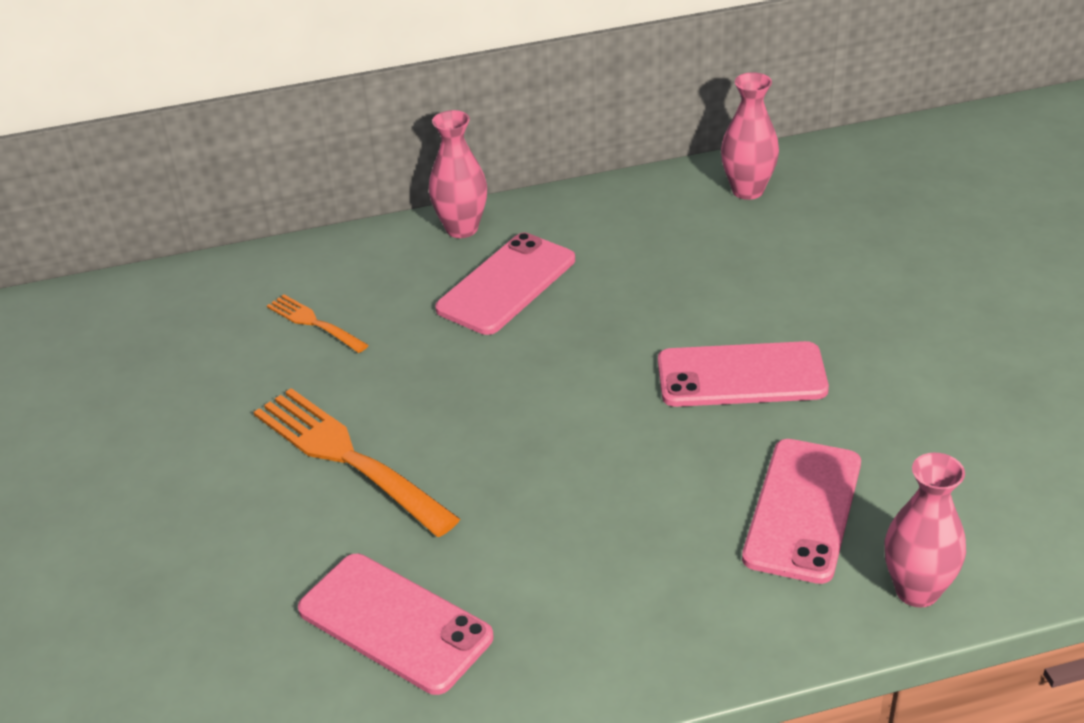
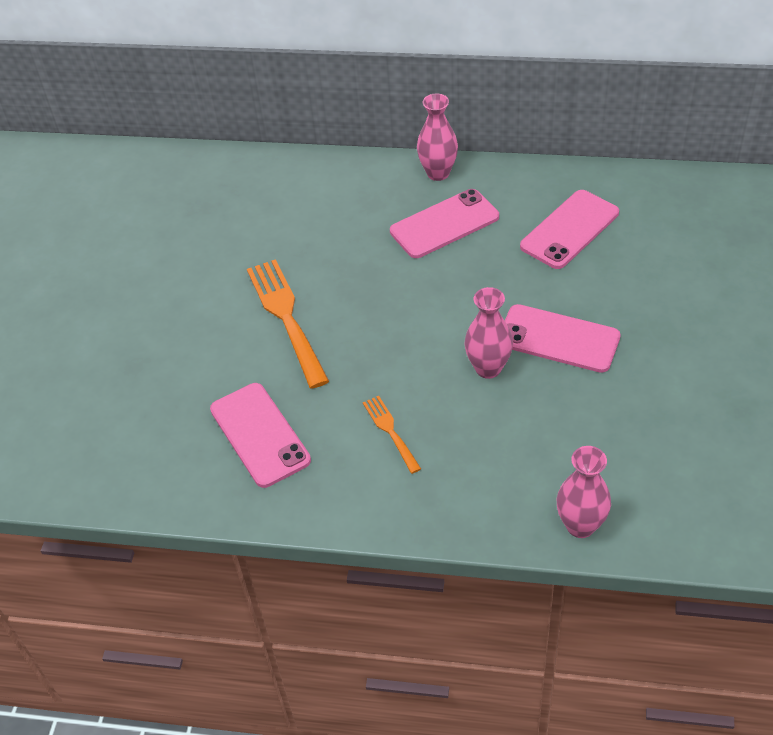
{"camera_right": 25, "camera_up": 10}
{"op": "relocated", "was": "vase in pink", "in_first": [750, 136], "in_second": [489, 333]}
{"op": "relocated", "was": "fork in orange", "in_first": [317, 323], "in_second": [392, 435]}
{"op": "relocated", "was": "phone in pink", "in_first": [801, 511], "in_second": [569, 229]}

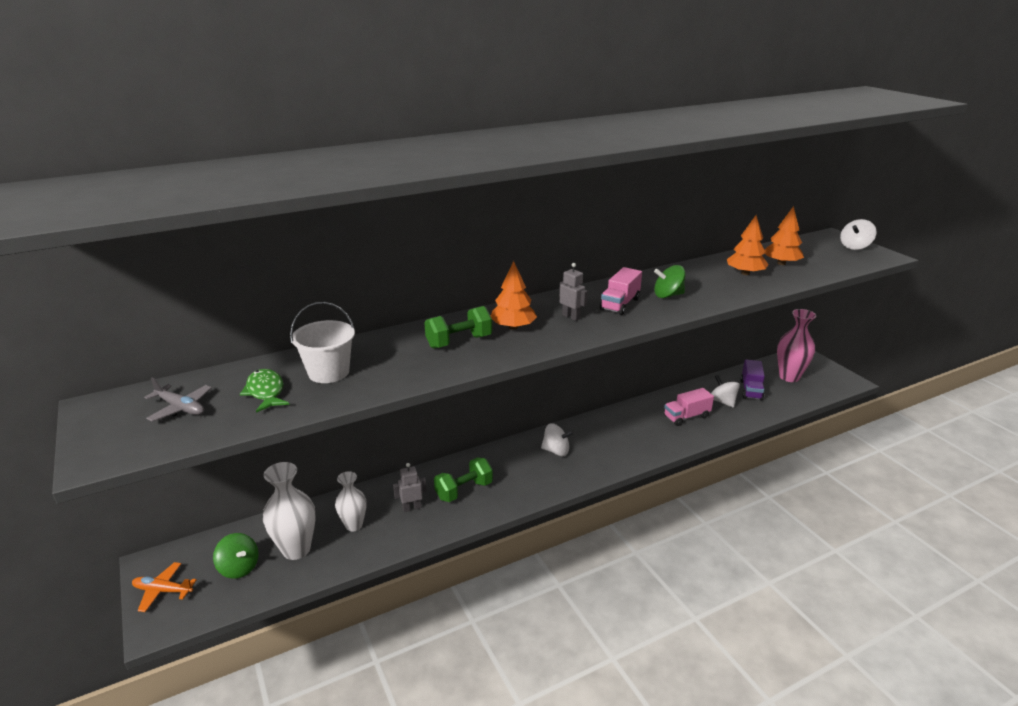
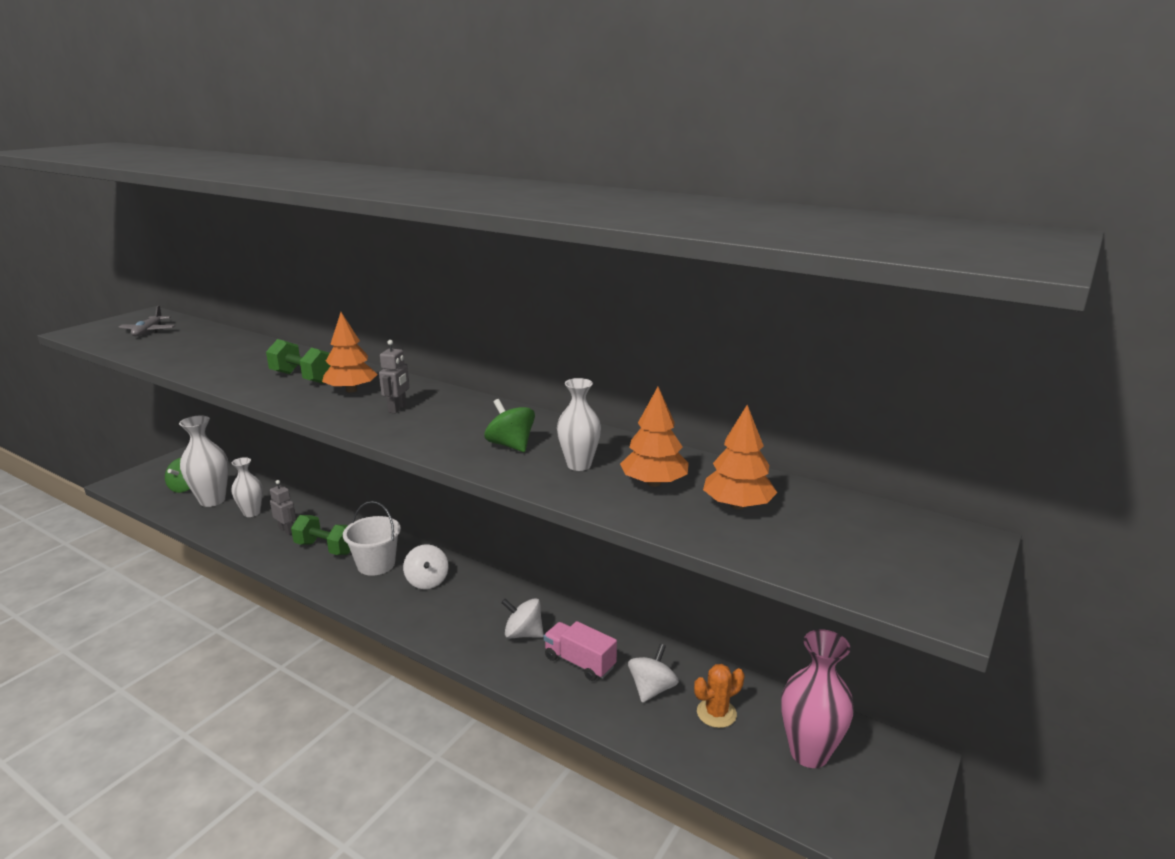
{"camera_right": 60, "camera_up": -5}
{"op": "relocated", "was": "spinning top in white", "in_first": [858, 234], "in_second": [522, 618]}
{"op": "missing", "was": "truck in pink", "in_first": [621, 291]}
{"op": "relocated", "was": "bucket in white", "in_first": [322, 342], "in_second": [372, 538]}
{"op": "exchanged", "was": "truck in purple", "now": "cactus in orange", "in_first": [752, 380], "in_second": [719, 696]}
{"op": "missing", "was": "fish in green", "in_first": [265, 391]}
{"op": "missing", "was": "plane in orange", "in_first": [164, 587]}
{"op": "appeared", "now": "vase in white", "in_second": [579, 424]}

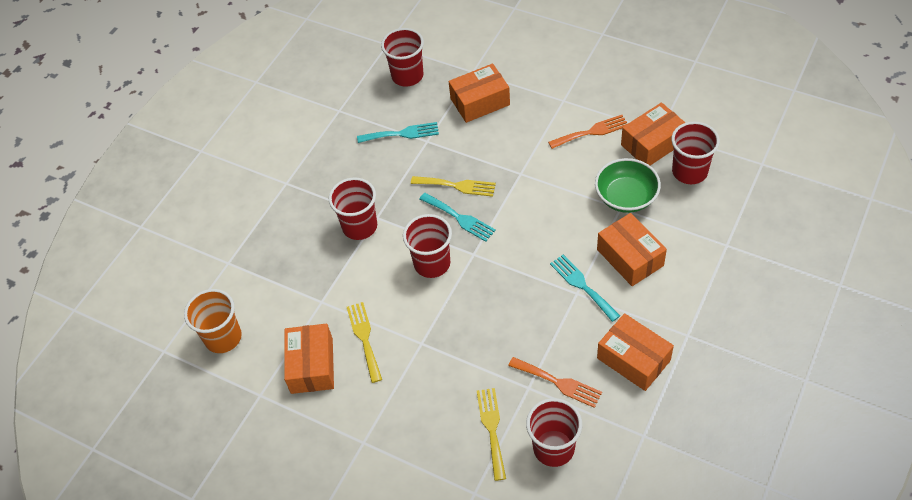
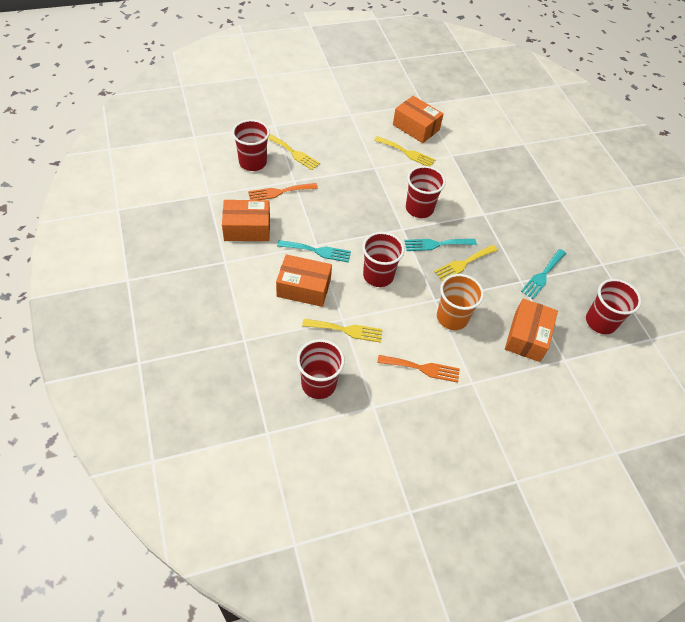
{"camera_right": 125, "camera_up": 0}
{"op": "missing", "was": "box in orange", "in_first": [653, 134]}
{"op": "spun", "was": "fork in orange", "in_first": [587, 132], "in_second": [418, 369], "clockwise": -105}
{"op": "exchanged", "was": "bowl in green", "now": "fork in yellow", "in_first": [628, 185], "in_second": [342, 331]}
{"op": "relocated", "was": "cup in red", "in_first": [353, 208], "in_second": [383, 259]}
{"op": "relocated", "was": "cup in orange", "in_first": [213, 321], "in_second": [460, 302]}

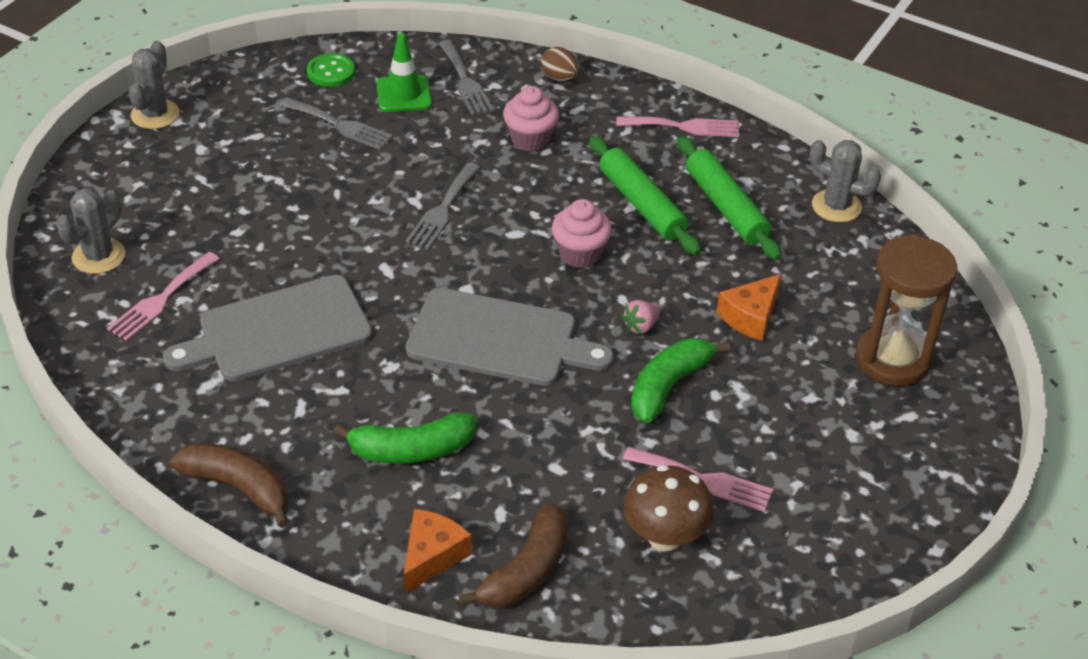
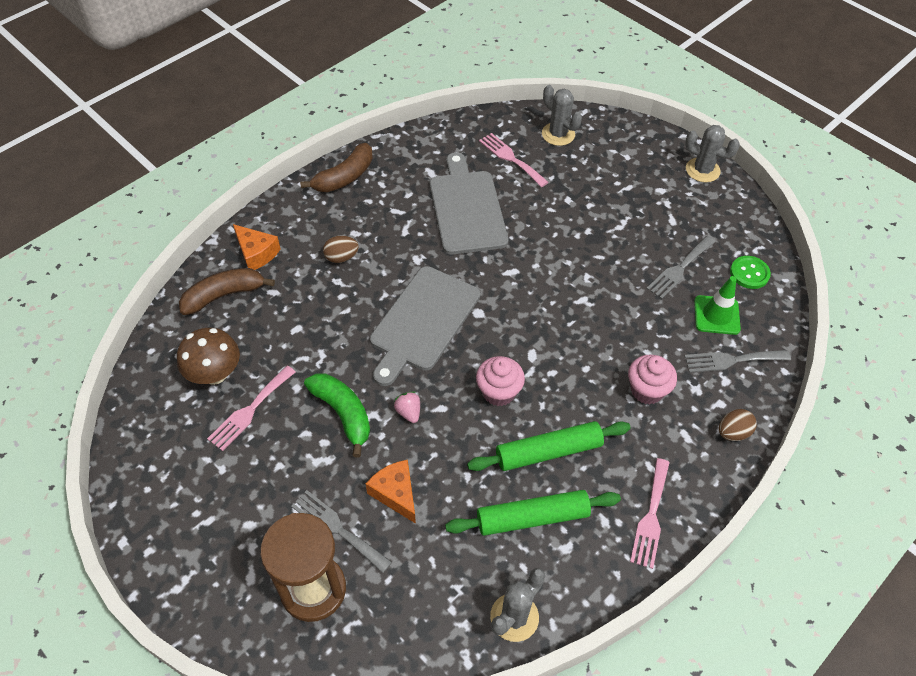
{"camera_right": 105, "camera_up": 10}
{"op": "relocated", "was": "fork in grey", "in_first": [443, 206], "in_second": [341, 531]}
{"op": "exchanged", "was": "banana in green", "now": "egg in brown", "in_first": [405, 437], "in_second": [341, 249]}
{"op": "spun", "was": "banana in brown", "in_first": [513, 555], "in_second": [227, 291], "clockwise": 105}

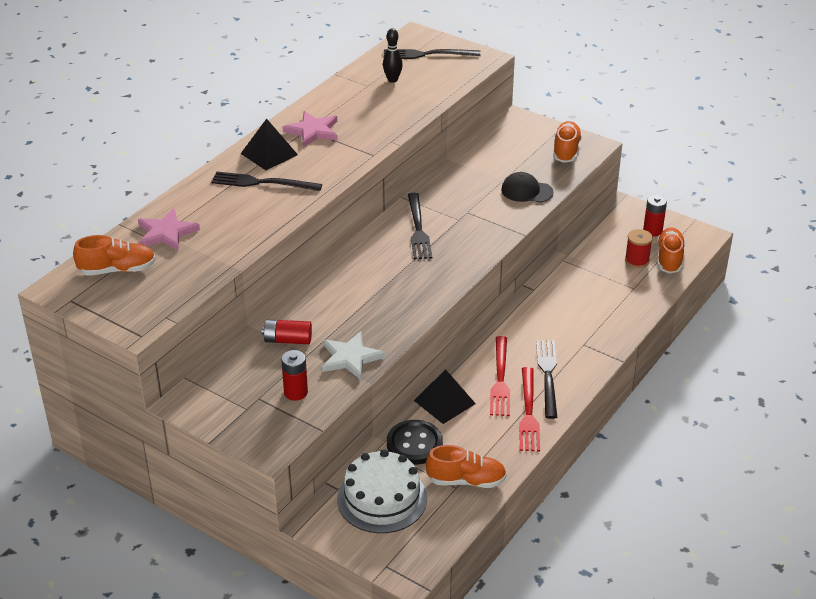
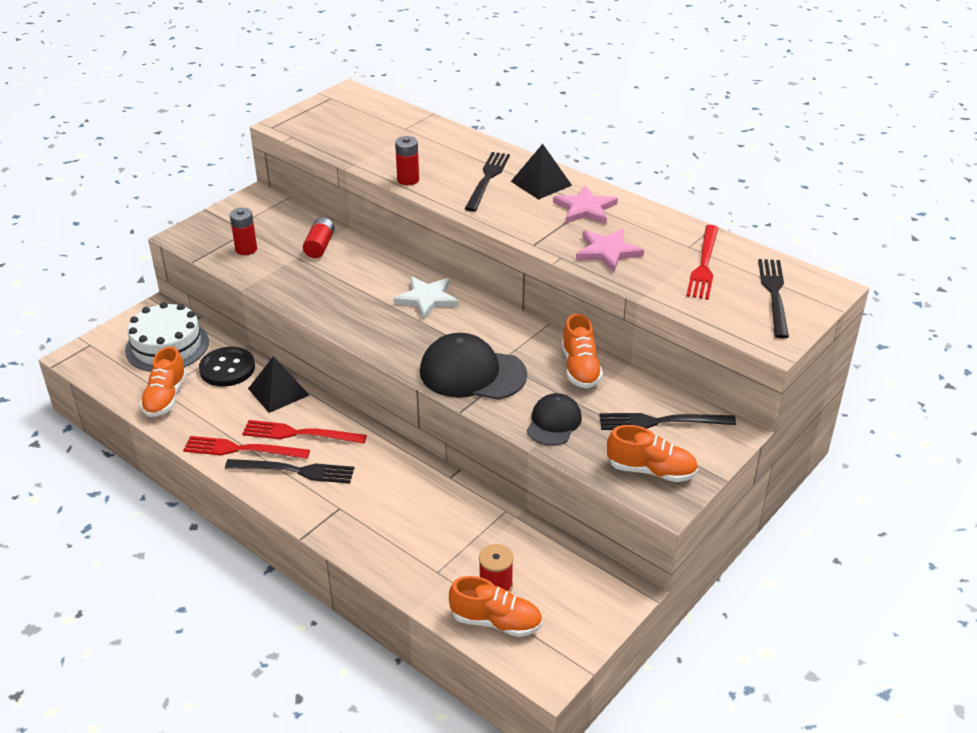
{"camera_right": 95, "camera_up": 0}
{"op": "exchanged", "was": "bowling pin in black", "now": "fork in red", "in_first": [393, 55], "in_second": [702, 262]}
{"op": "relocated", "was": "fork in black", "in_first": [420, 226], "in_second": [668, 421]}
{"op": "relocated", "was": "battery in red", "in_first": [655, 216], "in_second": [407, 160]}
{"op": "relocated", "was": "star in pink", "in_first": [169, 229], "in_second": [610, 250]}
{"op": "relocated", "was": "shoe in orange", "in_first": [114, 255], "in_second": [582, 351]}
{"op": "relocated", "was": "star in white", "in_first": [353, 355], "in_second": [426, 297]}
{"op": "appeared", "now": "cap in black", "in_second": [473, 366]}

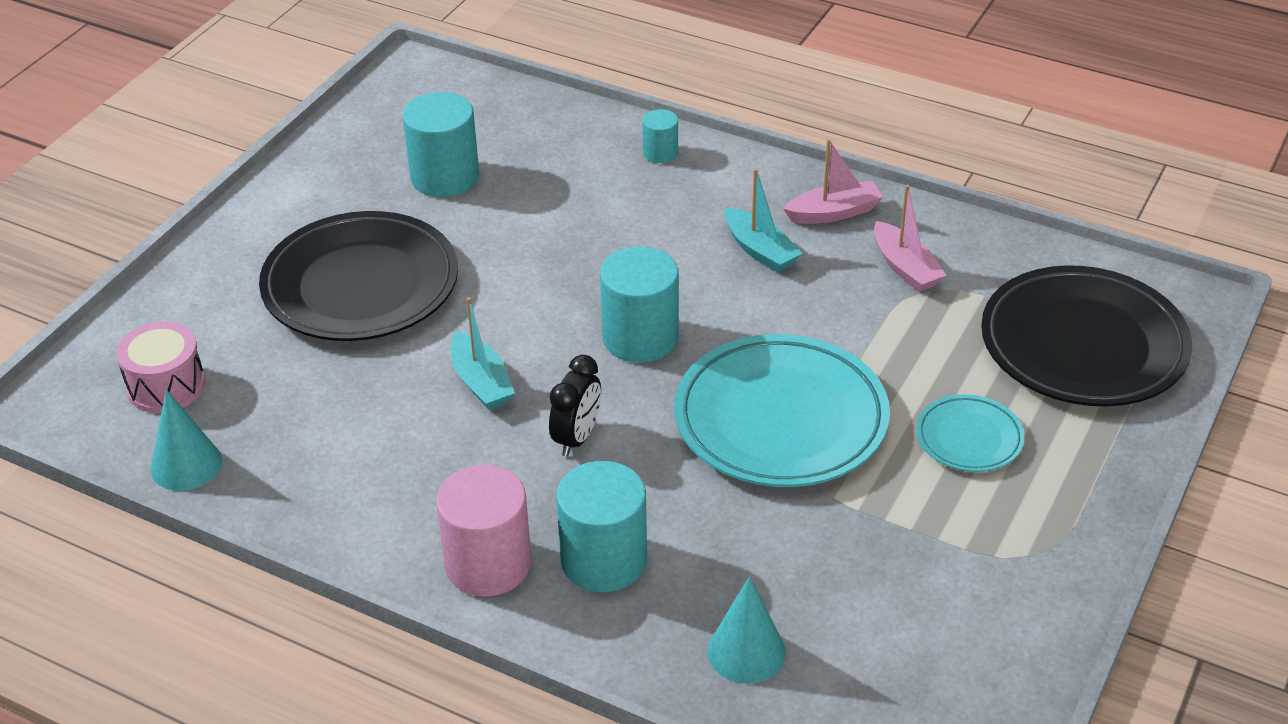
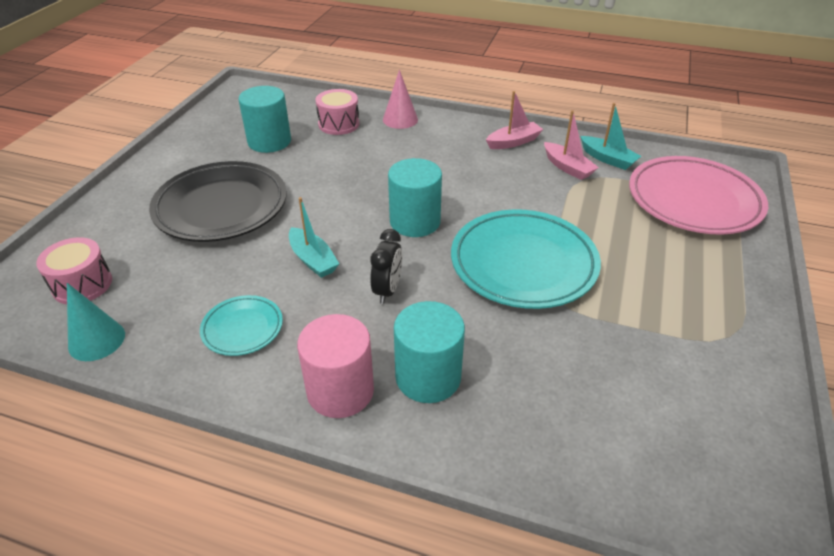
{"camera_right": -10, "camera_up": 0}
{"op": "exchanged", "was": "cylinder in turquoise", "now": "cone in pink", "in_first": [660, 136], "in_second": [400, 99]}
{"op": "relocated", "was": "boat in turquoise", "in_first": [763, 220], "in_second": [610, 136]}
{"op": "colour", "was": "plate in black", "now": "plate in pink", "in_first": [1086, 335], "in_second": [698, 195]}
{"op": "relocated", "was": "plate in turquoise", "in_first": [970, 433], "in_second": [241, 325]}
{"op": "missing", "was": "cone in turquoise", "in_first": [746, 630]}
{"op": "appeared", "now": "drum in pink", "in_second": [337, 112]}

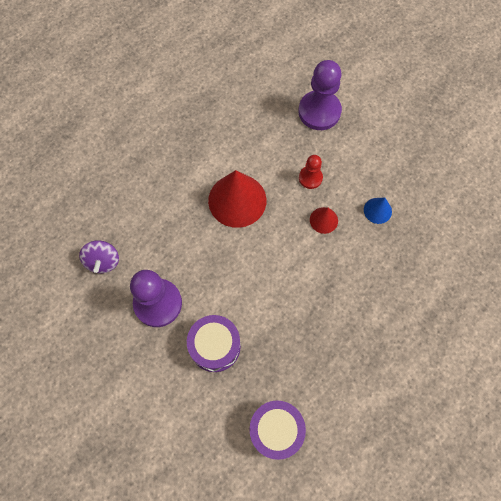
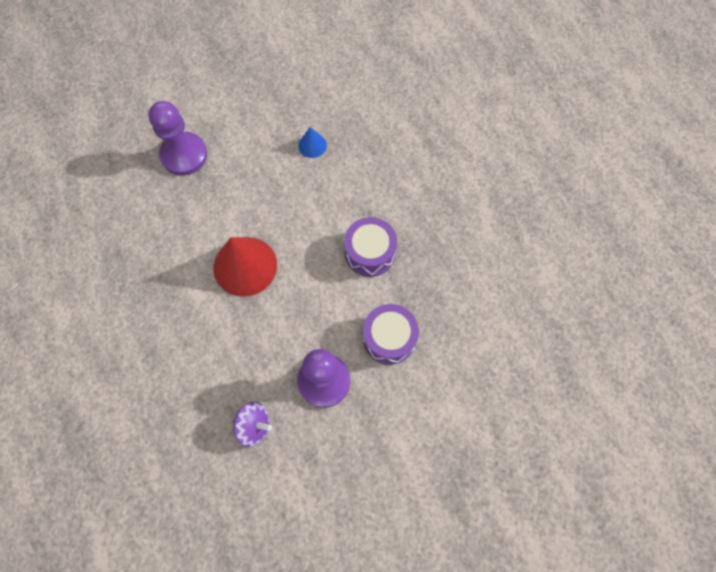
{"camera_right": -70, "camera_up": 0}
{"op": "missing", "was": "pawn in red", "in_first": [311, 172]}
{"op": "missing", "was": "cone in red", "in_first": [324, 220]}
{"op": "relocated", "was": "drum in purple", "in_first": [278, 430], "in_second": [370, 247]}

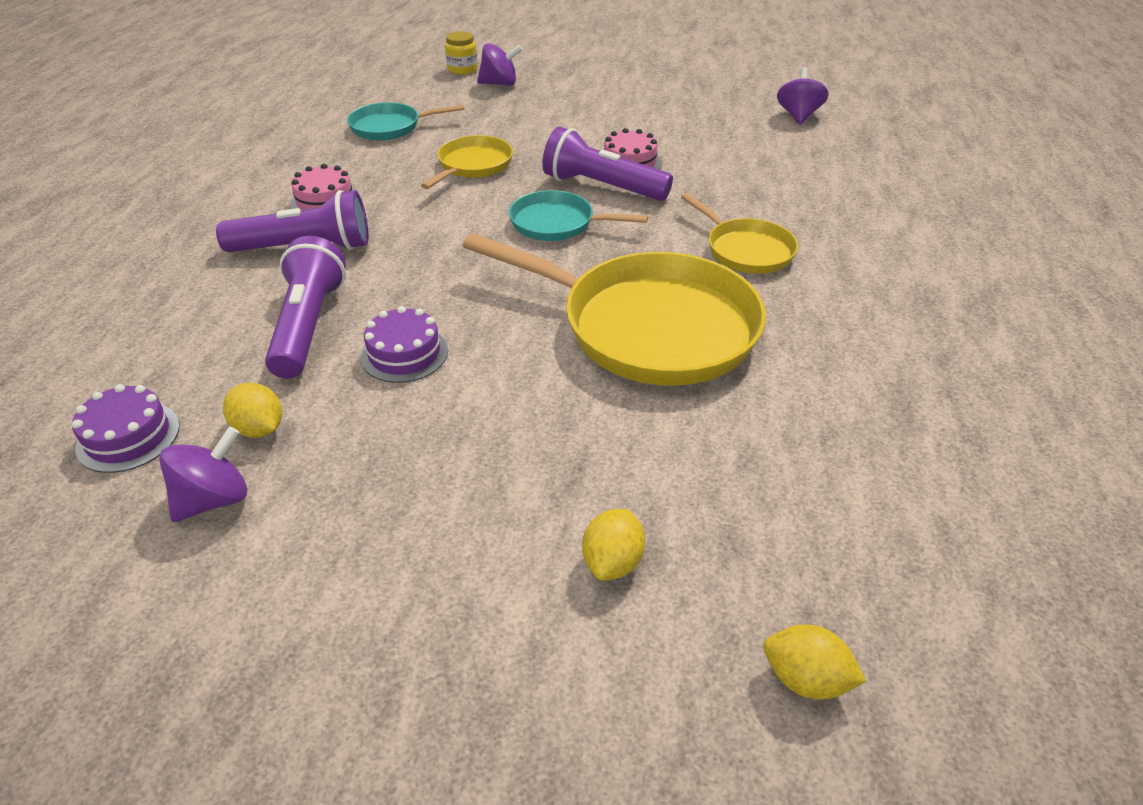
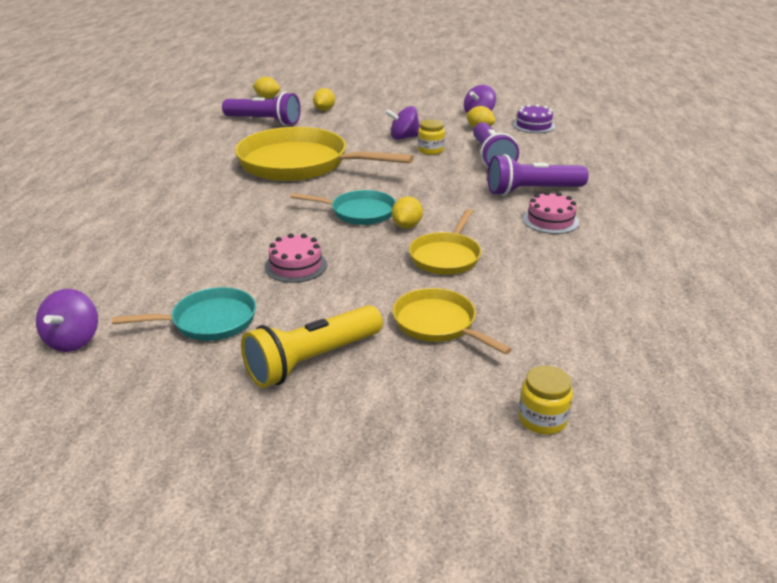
{"camera_right": 175, "camera_up": -10}
{"op": "relocated", "was": "spinning top in purple", "in_first": [500, 64], "in_second": [402, 123]}
{"op": "relocated", "was": "pan in turquoise", "in_first": [406, 121], "in_second": [184, 314]}
{"op": "relocated", "was": "flashlight in purple", "in_first": [607, 164], "in_second": [261, 109]}
{"op": "relocated", "was": "pan in yellow", "in_first": [739, 233], "in_second": [452, 321]}
{"op": "exchanged", "was": "cake in purple", "now": "jar in yellow", "in_first": [404, 344], "in_second": [431, 137]}
{"op": "appeared", "now": "lemon in yellow", "in_second": [407, 212]}
{"op": "appeared", "now": "flashlight in yellow", "in_second": [312, 346]}

